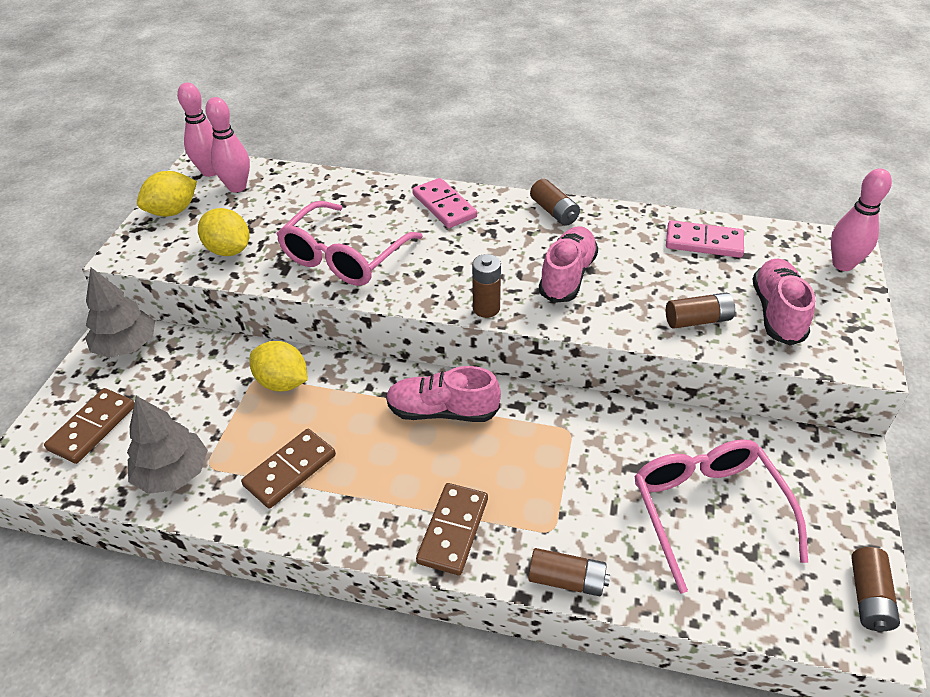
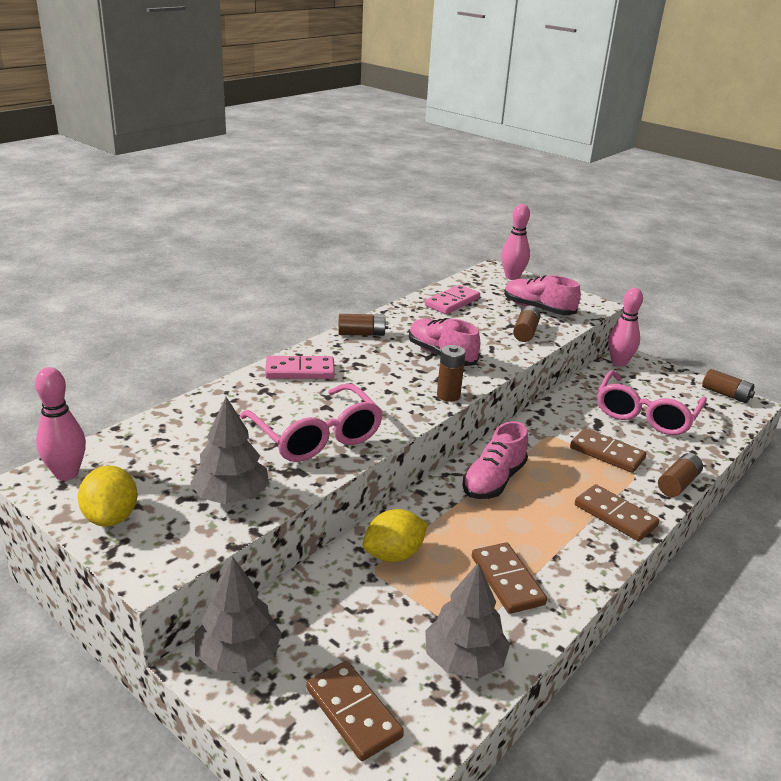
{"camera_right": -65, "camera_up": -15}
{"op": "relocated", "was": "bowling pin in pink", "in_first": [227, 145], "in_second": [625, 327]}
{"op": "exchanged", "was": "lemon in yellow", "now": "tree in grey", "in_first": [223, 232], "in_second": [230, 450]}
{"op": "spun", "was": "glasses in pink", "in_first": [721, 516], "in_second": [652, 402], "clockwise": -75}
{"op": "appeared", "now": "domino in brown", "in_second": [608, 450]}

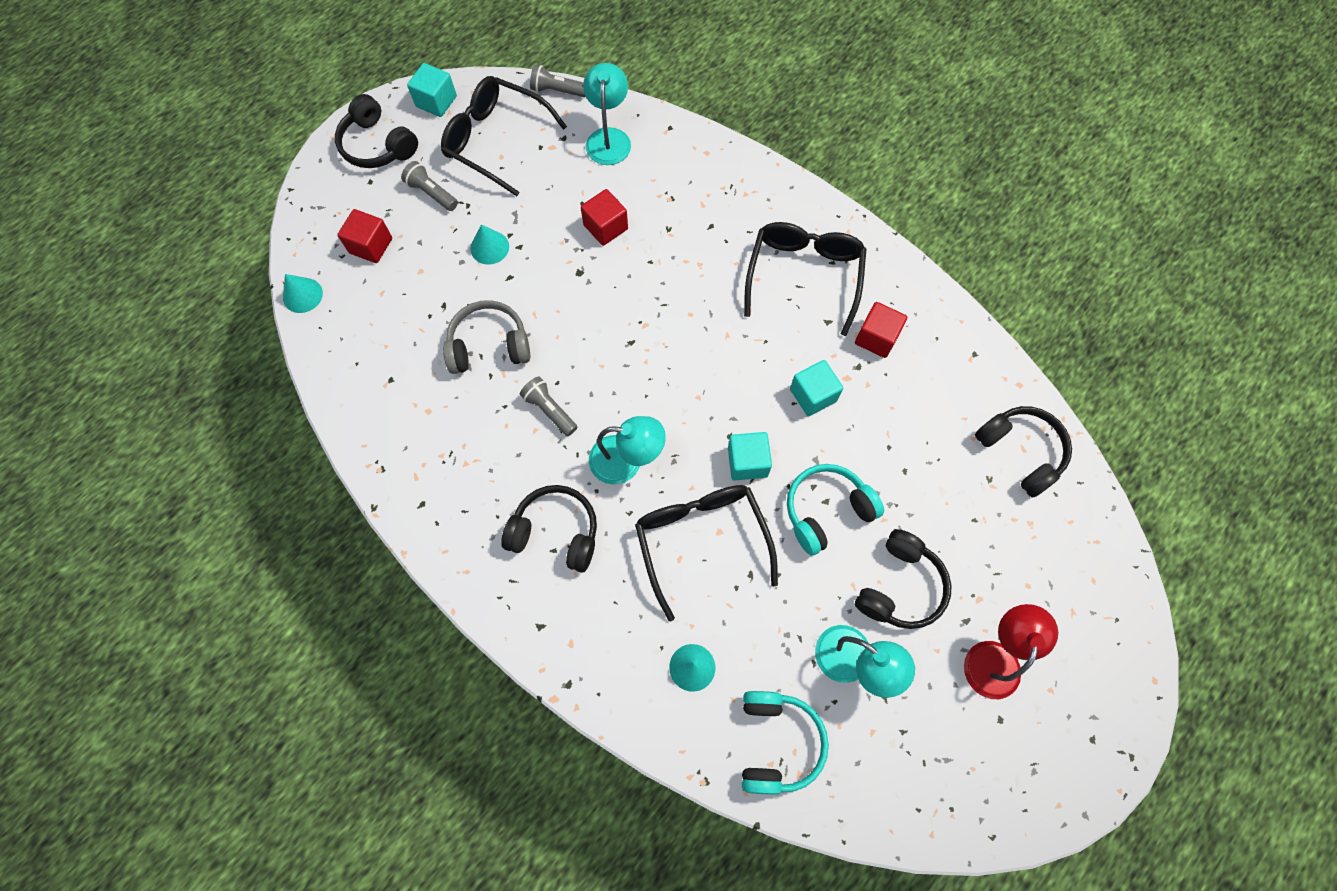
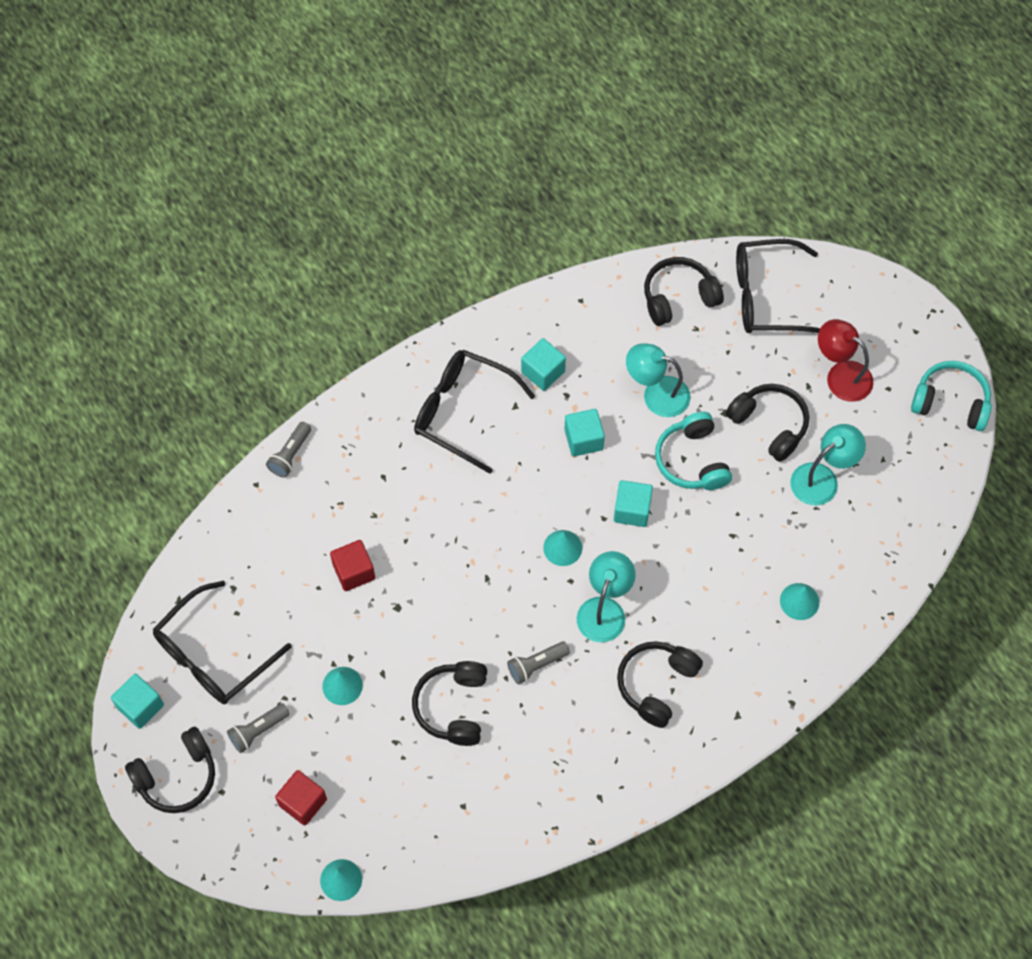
{"camera_right": -75, "camera_up": -5}
{"op": "relocated", "was": "lamp in turquoise", "in_first": [607, 114], "in_second": [658, 380]}
{"op": "relocated", "was": "flashlight in grey", "in_first": [558, 81], "in_second": [288, 449]}
{"op": "colour", "was": "headphones in grey", "now": "headphones in black", "in_first": [486, 337], "in_second": [449, 703]}
{"op": "colour", "was": "cube in red", "now": "cube in turquoise", "in_first": [881, 330], "in_second": [543, 364]}
{"op": "relocated", "was": "glasses in black", "in_first": [706, 553], "in_second": [778, 286]}
{"op": "relocated", "was": "headphones in turquoise", "in_first": [785, 743], "in_second": [951, 396]}
{"op": "appeared", "now": "cone in turquoise", "in_second": [562, 548]}

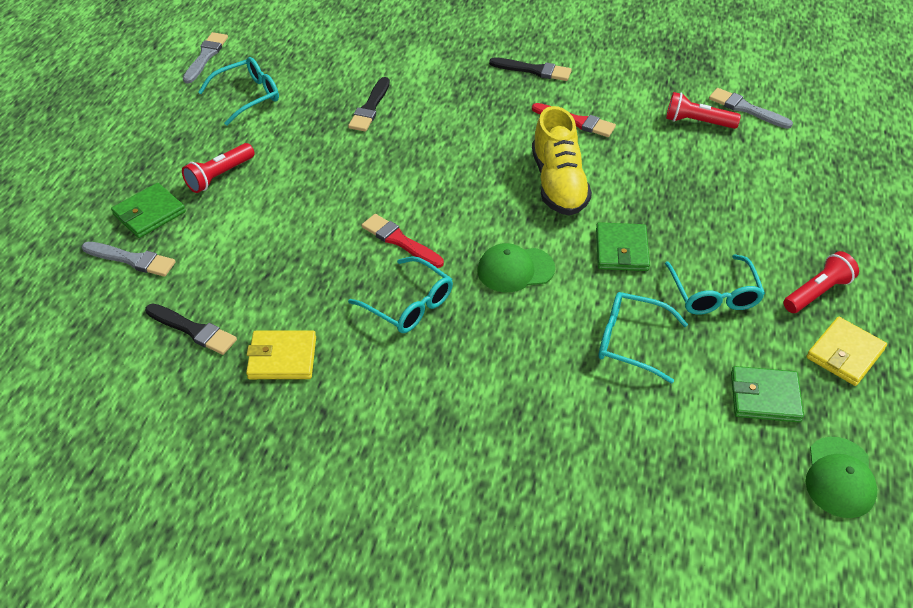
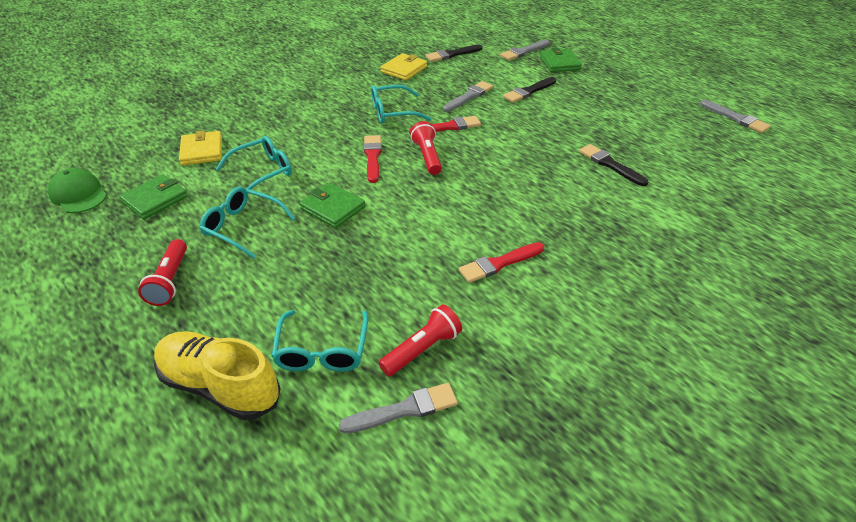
{"camera_right": 125, "camera_up": -5}
{"op": "relocated", "was": "glasses in turquoise", "in_first": [238, 91], "in_second": [319, 341]}
{"op": "relocated", "was": "brush in black", "in_first": [530, 69], "in_second": [529, 90]}
{"op": "relocated", "was": "shoe in yellow", "in_first": [562, 161], "in_second": [217, 375]}
{"op": "relocated", "was": "flashlight in red", "in_first": [218, 168], "in_second": [426, 148]}
{"op": "exchanged", "was": "cap in green", "now": "brush in red", "in_first": [516, 267], "in_second": [373, 159]}
{"op": "relocated", "was": "wallet in yellow", "in_first": [846, 351], "in_second": [200, 147]}
{"op": "appeared", "now": "brush in grey", "in_second": [468, 96]}

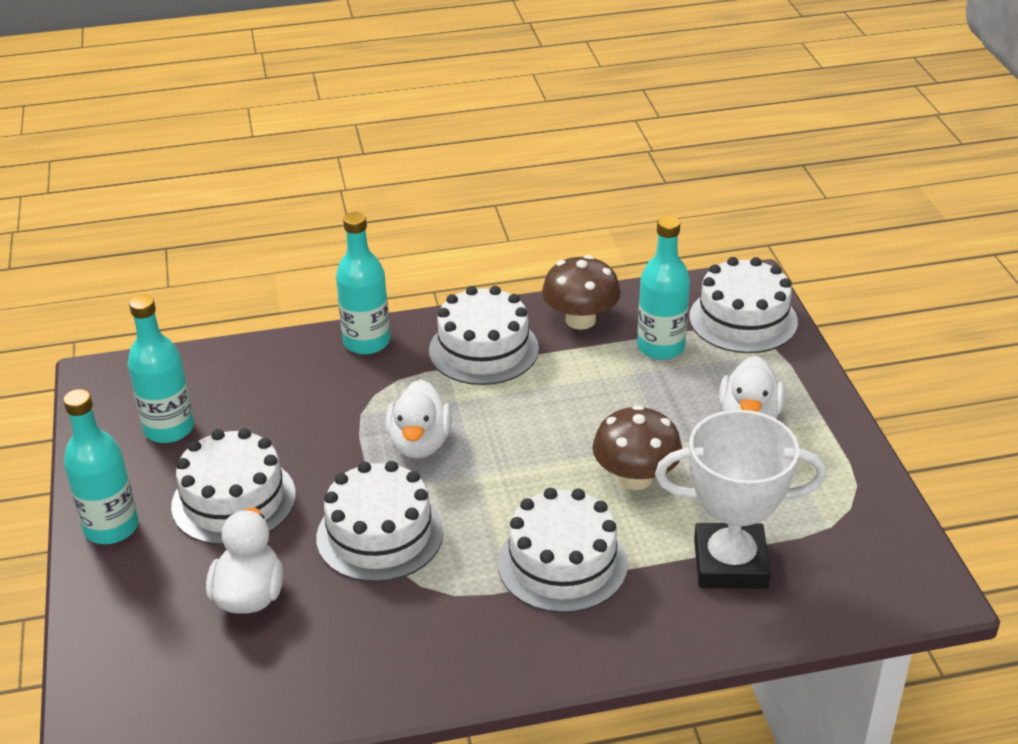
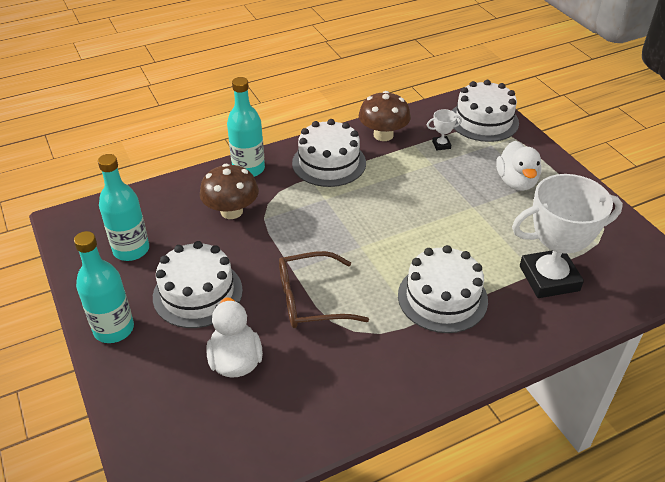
{"camera_right": -15, "camera_up": 5}
{"op": "exchanged", "was": "bottle in turquoise", "now": "trophy in white", "in_first": [663, 288], "in_second": [444, 129]}
{"op": "missing", "was": "duck in white", "in_first": [418, 418]}
{"op": "relocated", "was": "mushroom in brown", "in_first": [637, 447], "in_second": [229, 191]}
{"op": "exchanged", "was": "cake in white", "now": "glasses in brown", "in_first": [380, 521], "in_second": [324, 289]}

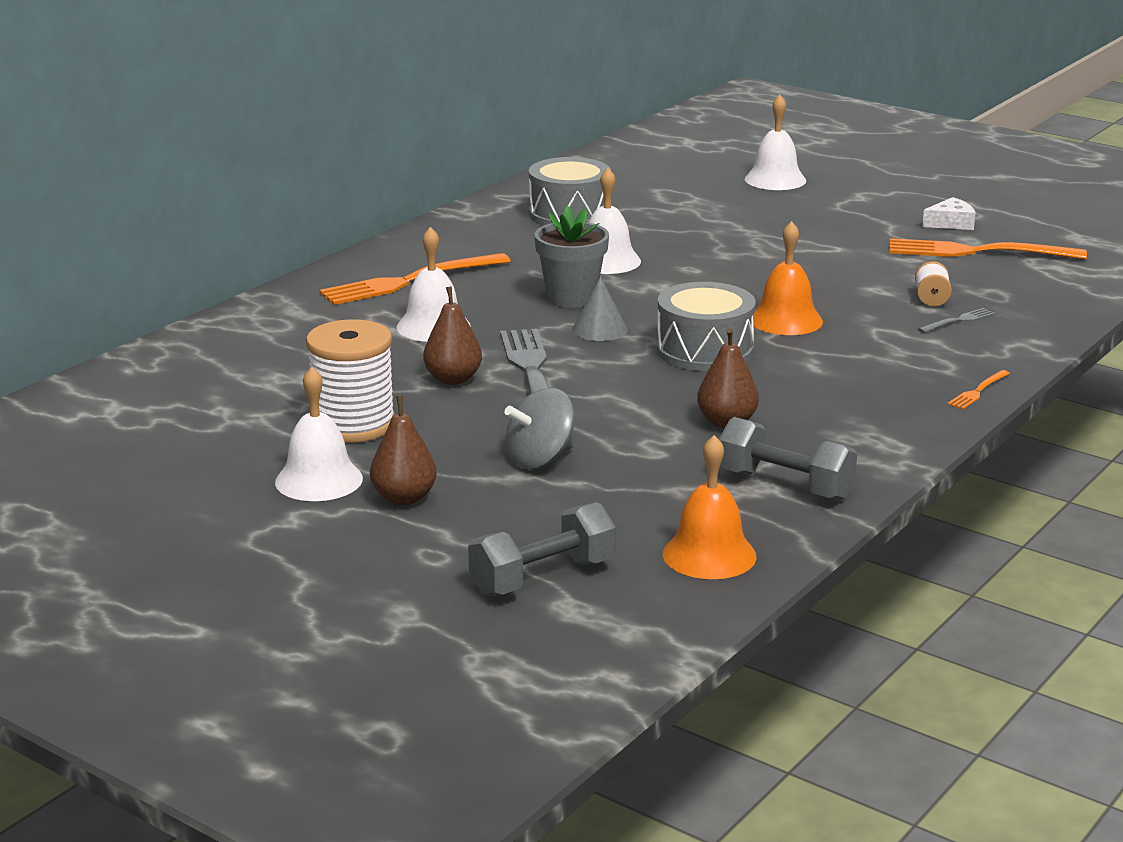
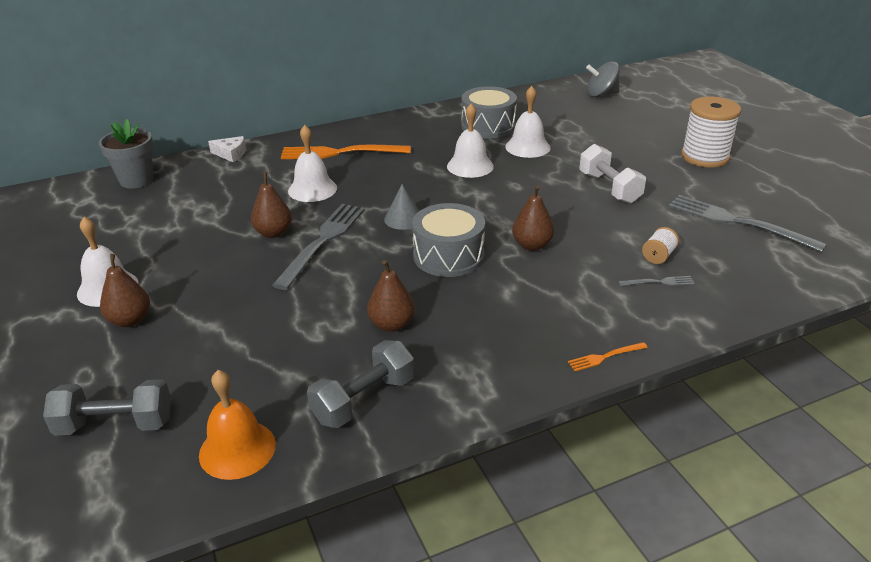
{"camera_right": 30, "camera_up": 10}
{"op": "relocated", "was": "bell in white", "in_first": [775, 142], "in_second": [527, 122]}
{"op": "relocated", "was": "cheese in white", "in_first": [949, 213], "in_second": [227, 149]}
{"op": "relocated", "was": "flower pot in grey", "in_first": [571, 256], "in_second": [126, 153]}
{"op": "exchanged", "was": "bell in orange", "now": "pear in brown", "in_first": [788, 278], "in_second": [533, 218]}
{"op": "colour", "was": "fork in orange", "now": "fork in grey", "in_first": [988, 248], "in_second": [747, 223]}
{"op": "relocated", "was": "spool in white", "in_first": [350, 381], "in_second": [711, 132]}
{"op": "relocated", "was": "spinning top in grey", "in_first": [540, 428], "in_second": [602, 79]}
{"op": "spun", "was": "dumbbell in grey", "in_first": [788, 459], "in_second": [360, 384], "clockwise": 75}
{"op": "appeared", "now": "dumbbell in white", "in_second": [612, 174]}

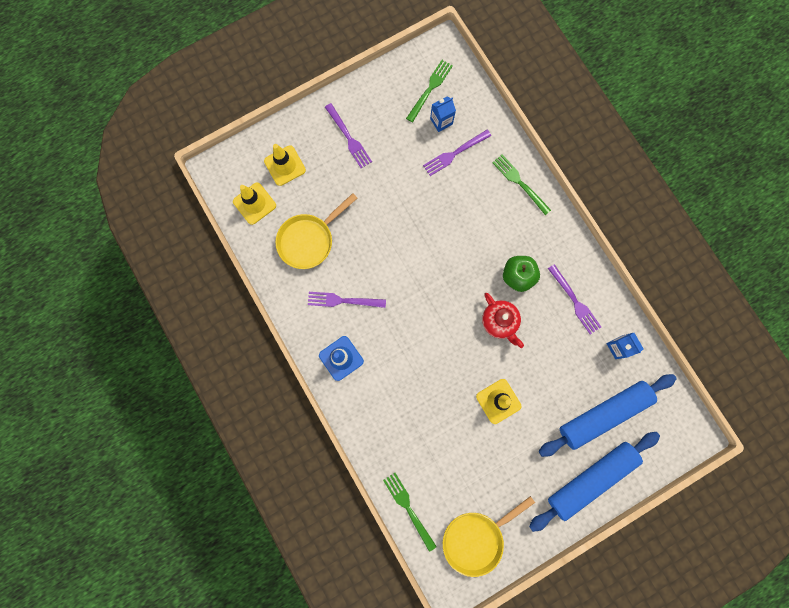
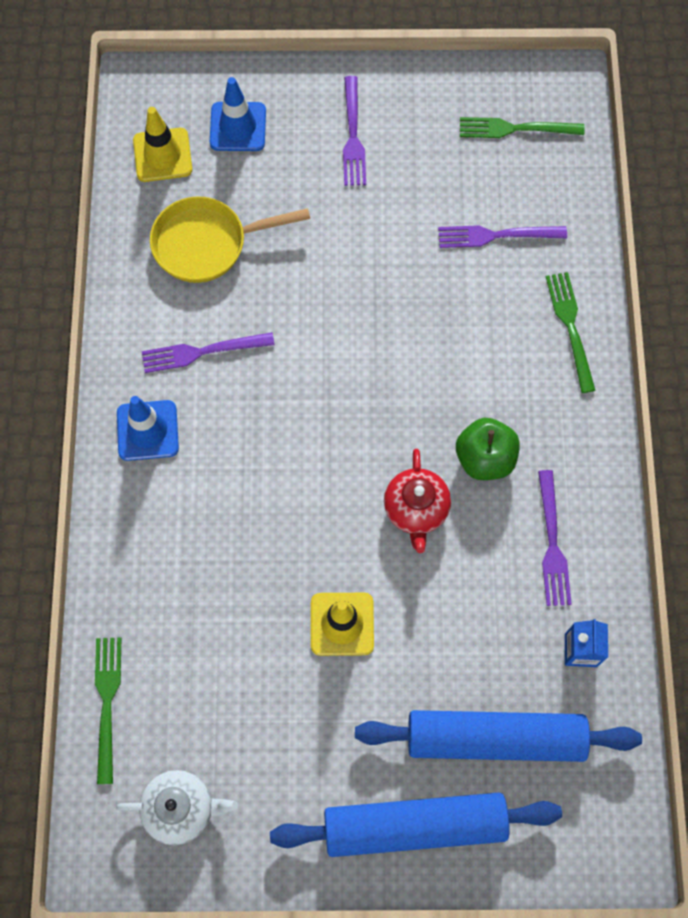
{"camera_right": 30, "camera_up": -10}
{"op": "spun", "was": "fork in green", "in_first": [429, 91], "in_second": [522, 127], "clockwise": -150}
{"op": "missing", "was": "carton in blue", "in_first": [443, 114]}
{"op": "colour", "was": "traffic cone in yellow", "now": "traffic cone in blue", "in_first": [285, 165], "in_second": [238, 114]}
{"op": "spun", "was": "fork in purple", "in_first": [347, 300], "in_second": [208, 352], "clockwise": -45}
{"op": "exchanged", "was": "pan in yellow", "now": "teapot in white", "in_first": [489, 536], "in_second": [177, 807]}

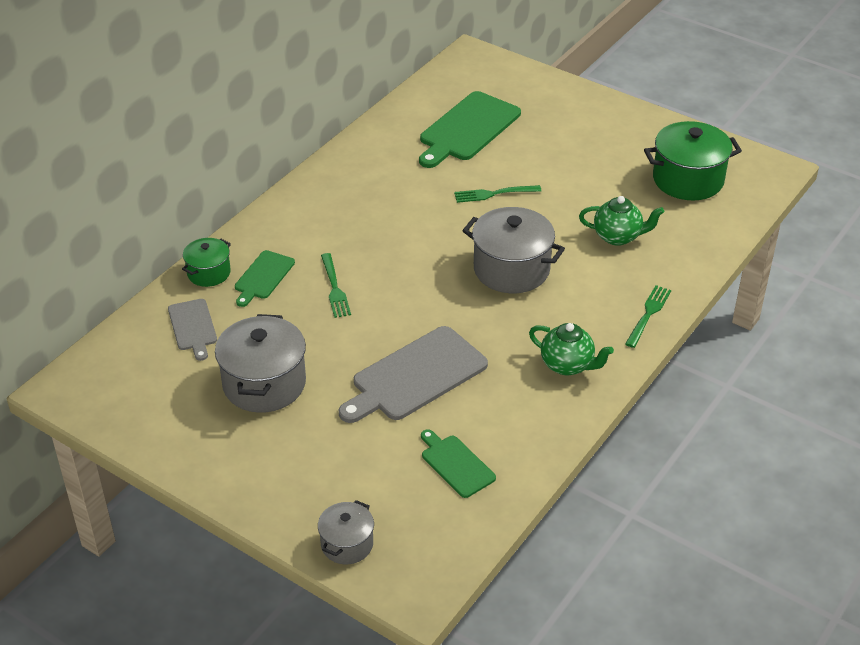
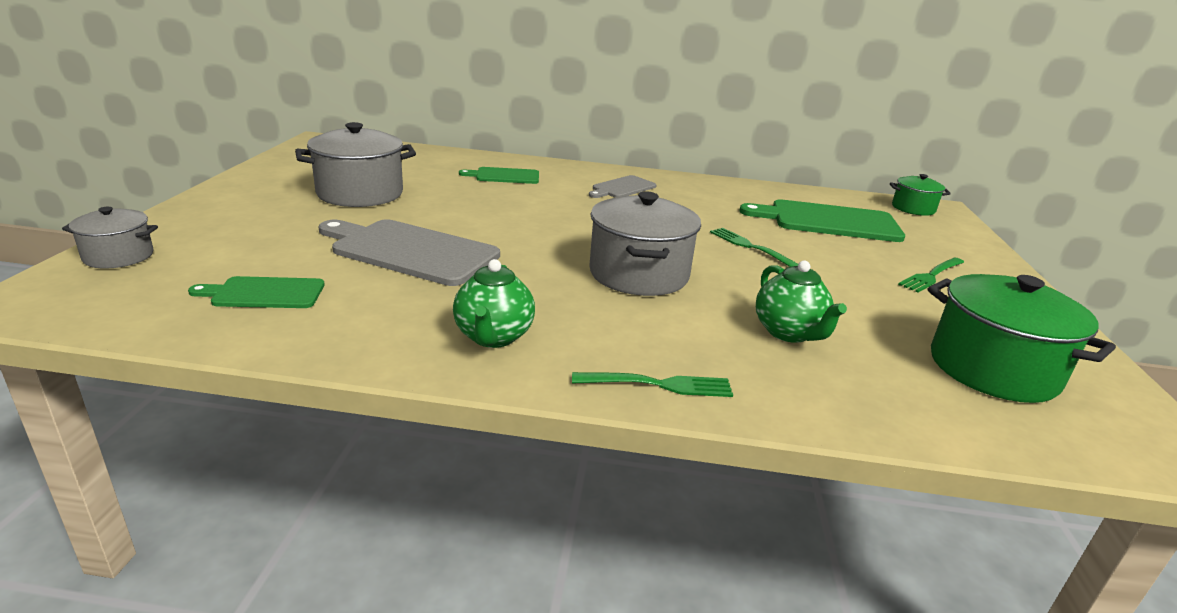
{"camera_right": 60, "camera_up": -15}
{"op": "relocated", "was": "pot in green", "in_first": [206, 262], "in_second": [920, 195]}
{"op": "relocated", "was": "fork in green", "in_first": [336, 285], "in_second": [931, 275]}
{"op": "relocated", "was": "cutting board in grey", "in_first": [192, 330], "in_second": [623, 186]}
{"op": "spun", "was": "cutting board in green", "in_first": [458, 463], "in_second": [256, 292], "clockwise": -120}

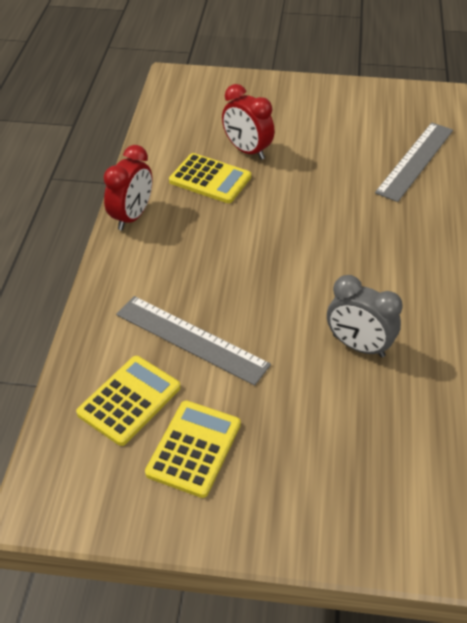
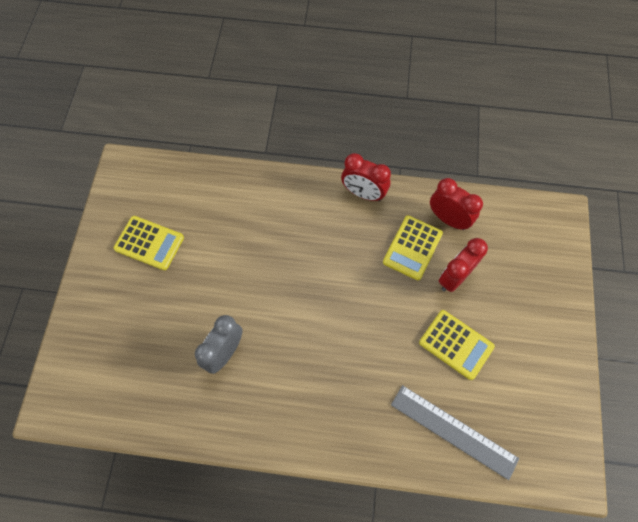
{"camera_right": 90, "camera_up": 20}
{"op": "missing", "was": "ruler in grey", "in_first": [193, 341]}
{"op": "relocated", "was": "calculator in yellow", "in_first": [128, 401], "in_second": [457, 345]}
{"op": "appeared", "now": "clock in red", "in_second": [456, 204]}

